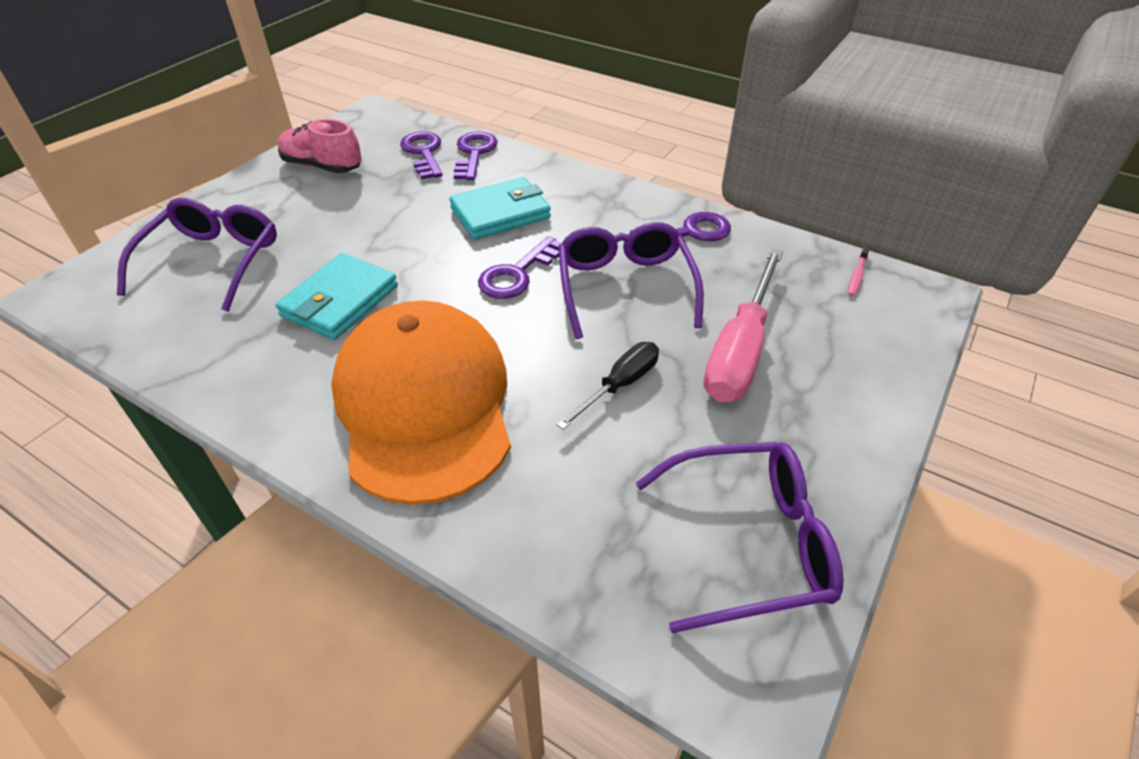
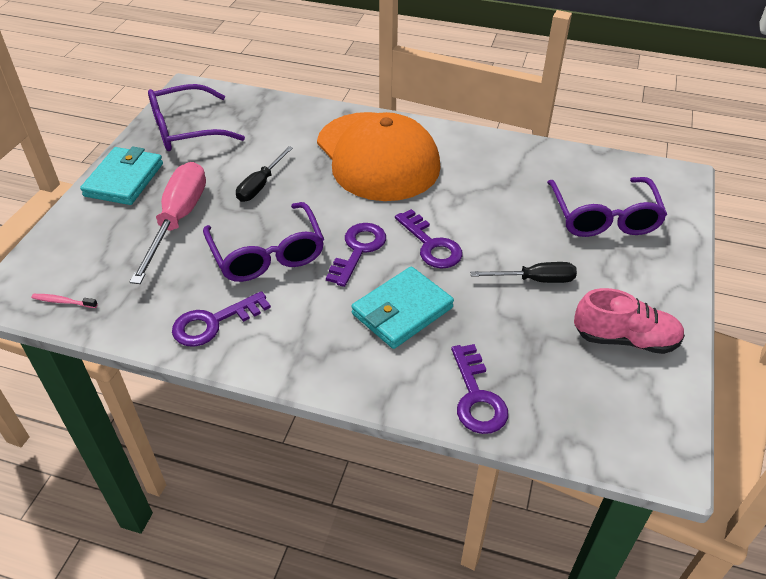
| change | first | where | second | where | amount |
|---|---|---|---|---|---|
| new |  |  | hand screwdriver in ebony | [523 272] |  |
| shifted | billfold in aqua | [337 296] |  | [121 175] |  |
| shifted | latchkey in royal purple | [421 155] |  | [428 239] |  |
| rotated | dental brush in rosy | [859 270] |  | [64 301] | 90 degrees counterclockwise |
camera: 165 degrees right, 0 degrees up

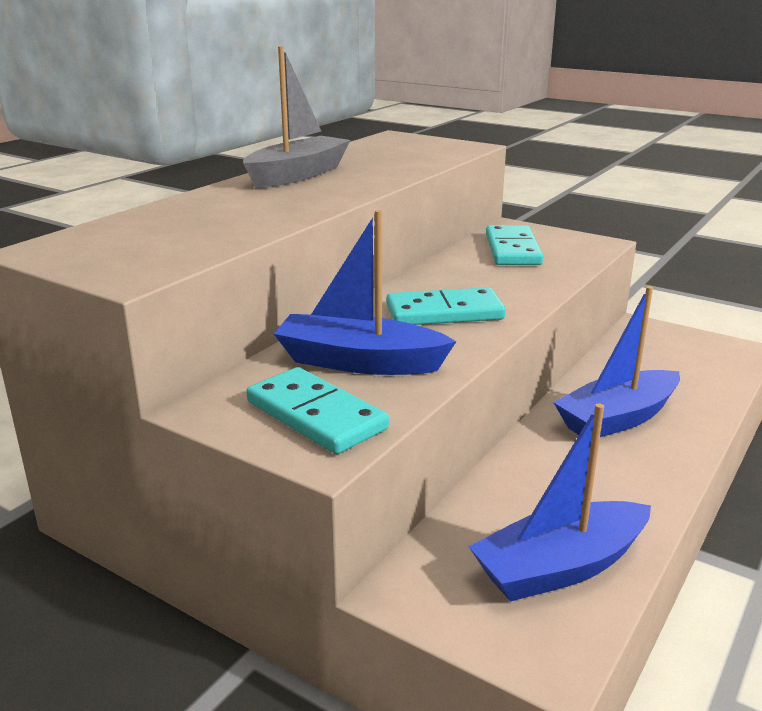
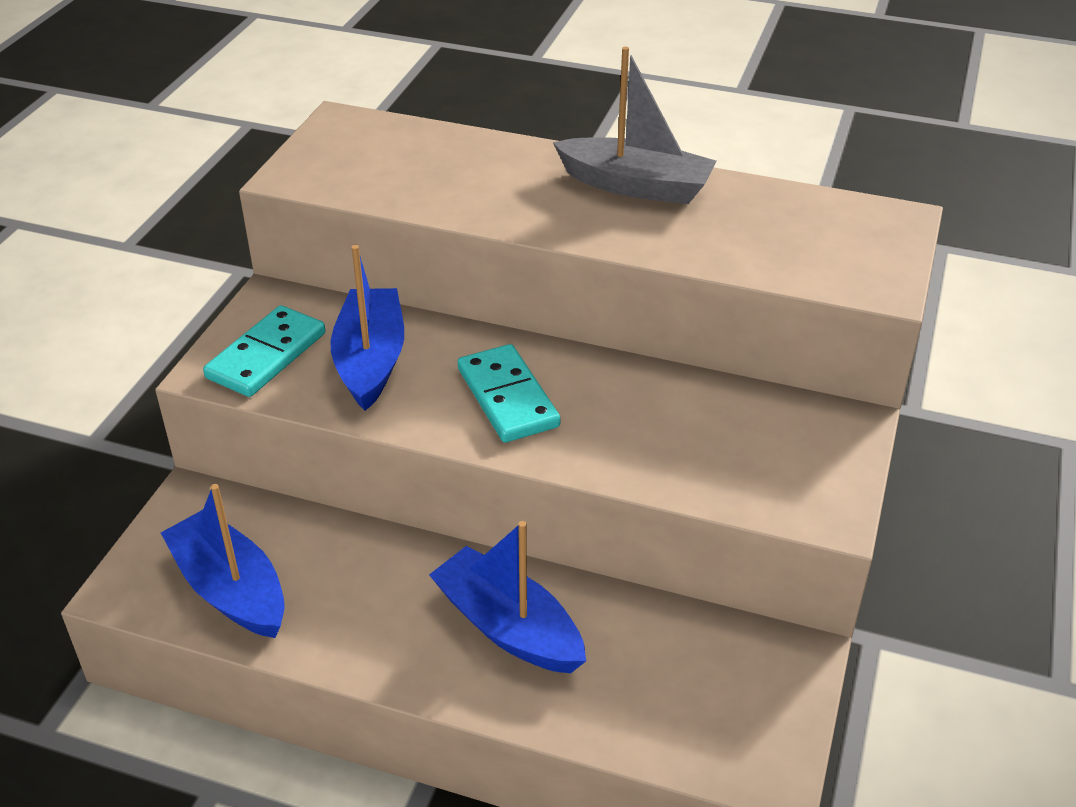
| change | first | where | second | where | amount |
|---|---|---|---|---|---|
| gone | domino piece in aqua | [514 245] |  |  |  |
camera: 75 degrees right, 15 degrees up

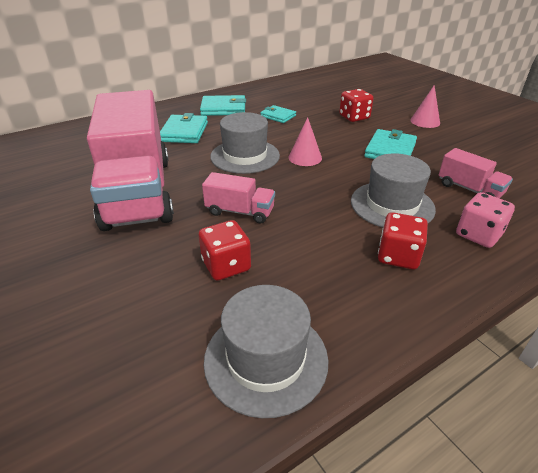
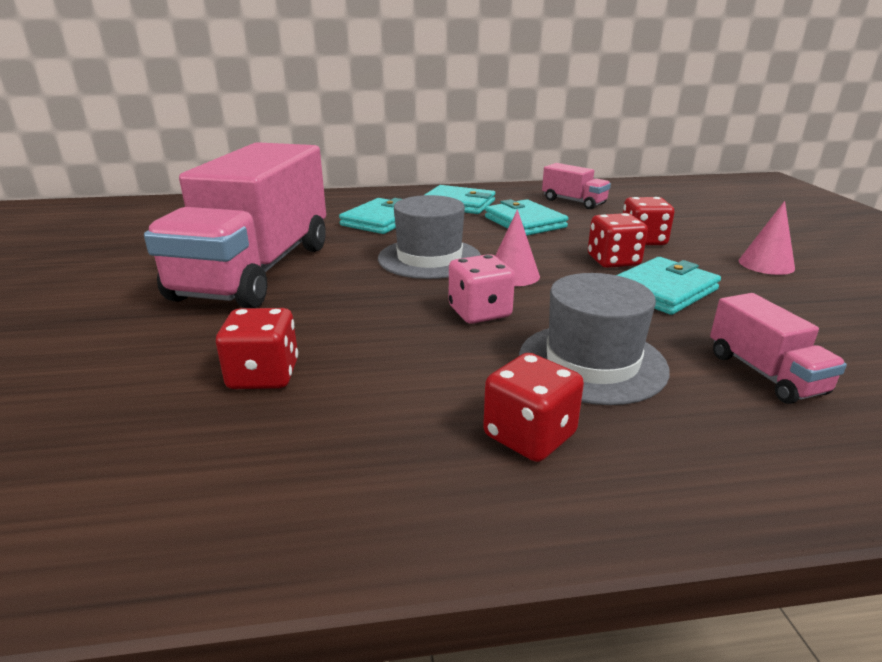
| change | first | where | second | where | amount |
|---|---|---|---|---|---|
| gone | top hat in grey | [266 351] |  |  |  |
| new |  |  | game die in scarlet | [618 240] |  |
| shifted | lorry in rosy | [238 197] |  | [576 186] |  |
| shifted | game die in rosy | [485 220] |  | [482 289] |  |
| scaled | billfold in aqua | [278 114] |  | [526 217] | x1.56 |
camera: 25 degrees right, 10 degrees down

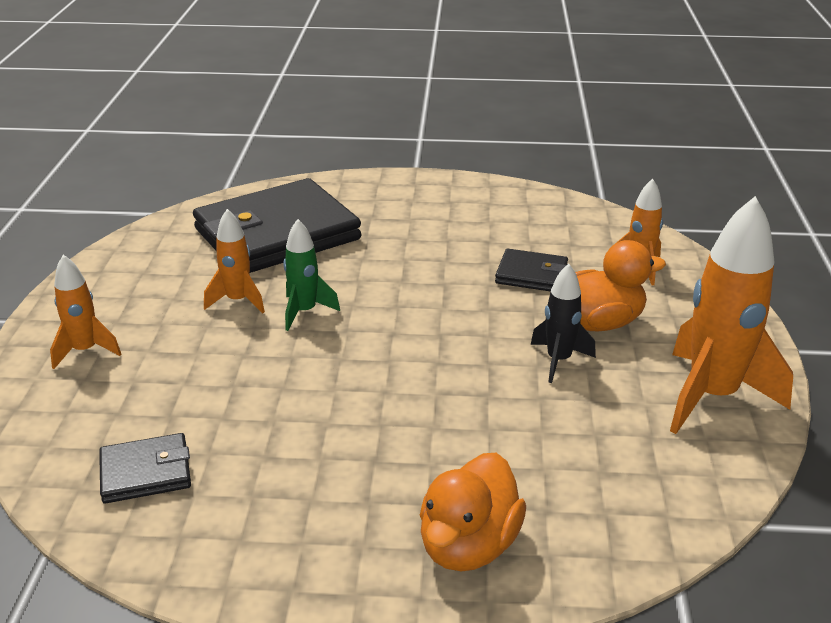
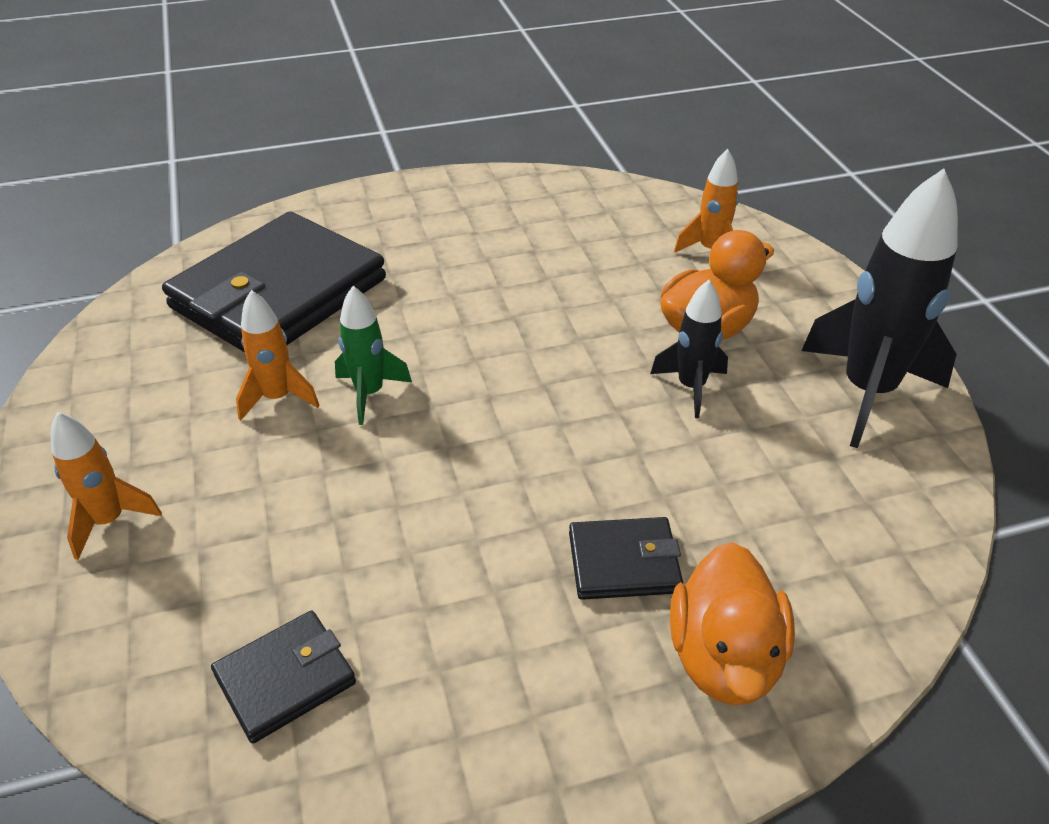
| change | first | where | second | where | amount |
|---|---|---|---|---|---|
| shifted | billfold in ebony | [531 270] |  | [626 558] |  |
| repainted | spaceship in orange | [731 315] | spaceship in ebony | [880 308] |  |
camera: 20 degrees left, 10 degrees up

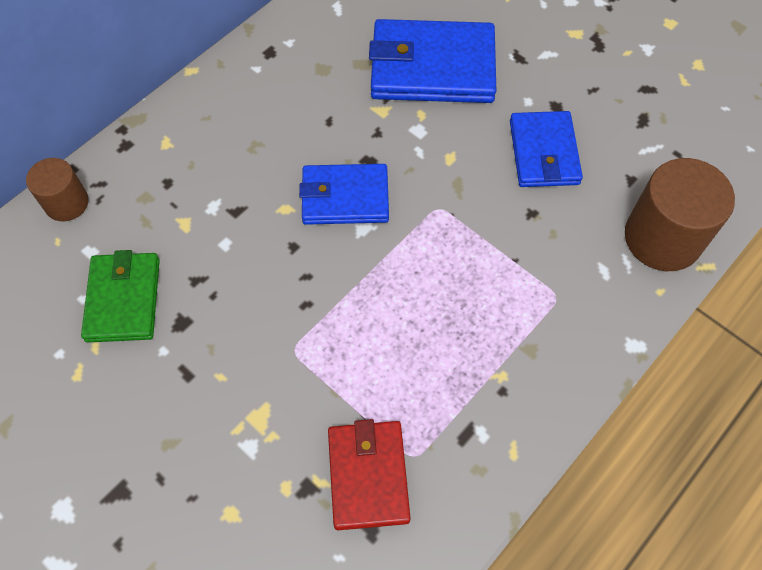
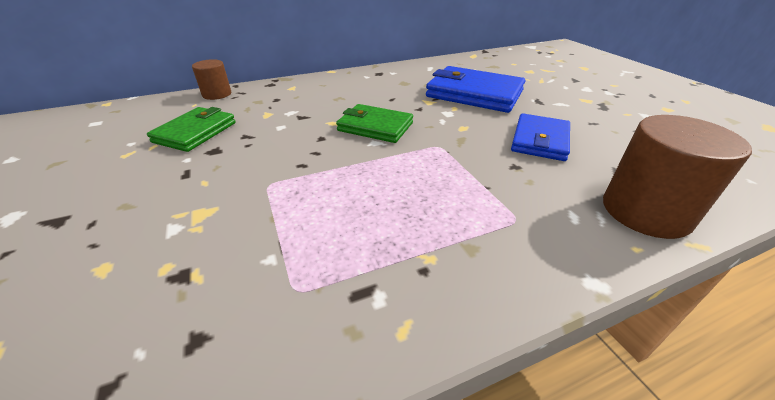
| change | first | where | second | where | amount |
|---|---|---|---|---|---|
| gone | billfold in scarlet | [369 474] |  |  |  |
| repainted | billfold in royal blue | [344 194] | billfold in green | [374 123] |  |
camera: 25 degrees right, 25 degrees down

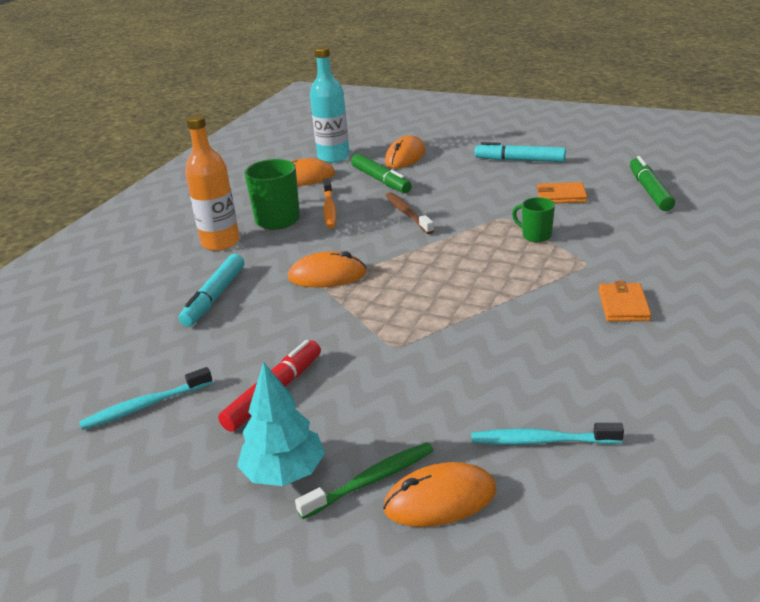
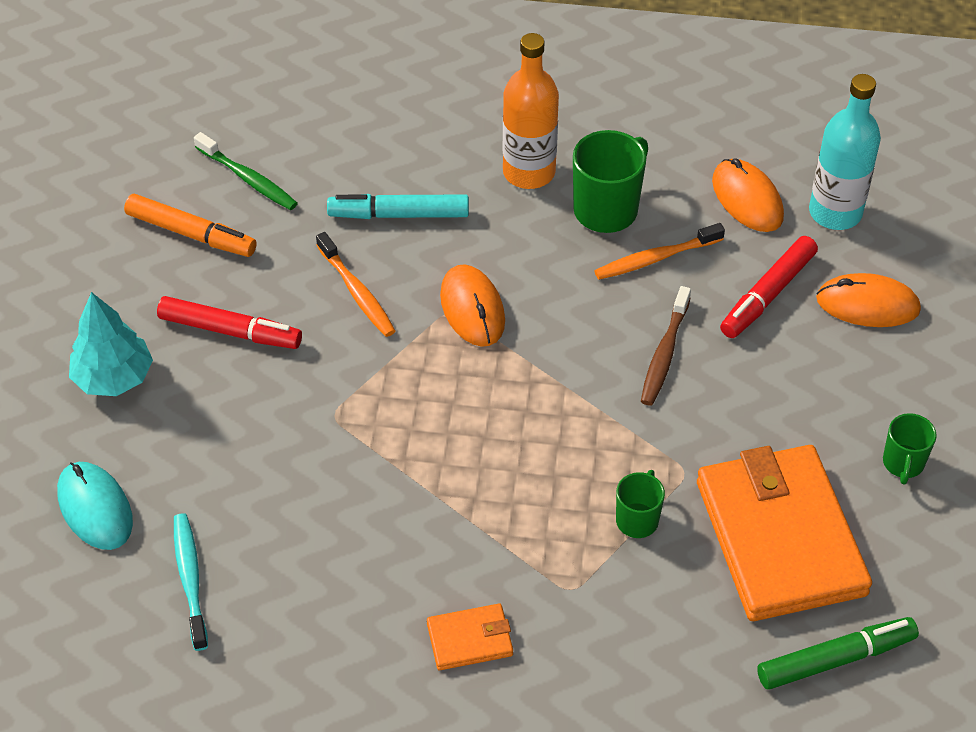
| change | first | where | second | where | amount |
|---|---|---|---|---|---|
| new |  |  | dental brush in orange | [355 284] |  |
| shifted | dental brush in green | [364 481] |  | [246 171] |  |
| swapped | dental brush in aqua | [146 398] | marker in orange | [190 225] |  |
| swapped | marker in aqua | [520 152] | tea mug in green | [910 449] |  |
| repainted | marker in green | [381 173] | marker in scarlet | [769 287] |  |
| repainted | computer mouse in orange | [440 494] | computer mouse in aqua | [95 506] |  |
| rotated | dental brush in russet | [410 213] |  | [666 346] | 150 degrees clockwise |
| scaled | billfold in orange | [562 192] |  | [784 533] | x2.31 |
camera: 70 degrees right, 20 degrees up

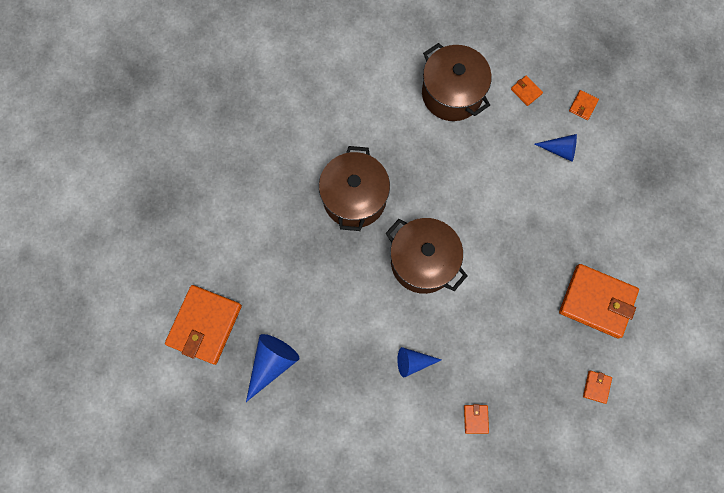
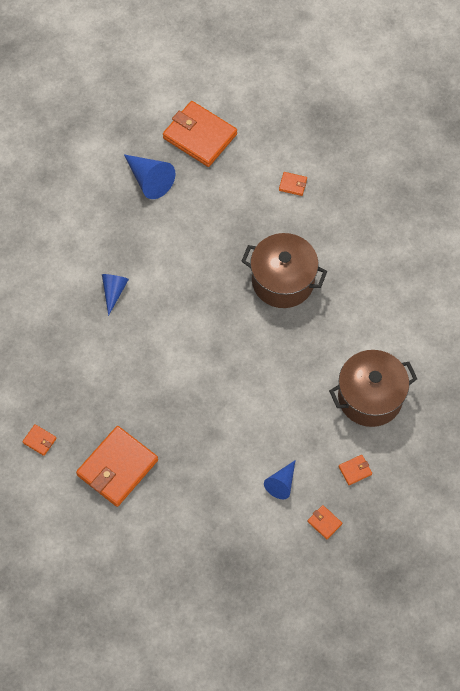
| change | first | where | second | where | amount |
|---|---|---|---|---|---|
| gone | stockpot in russet | [426 256] |  |  |  |
| shifted | billfold in orange | [476 419] |  | [293 184] |  |
camera: 105 degrees right, 10 degrees down

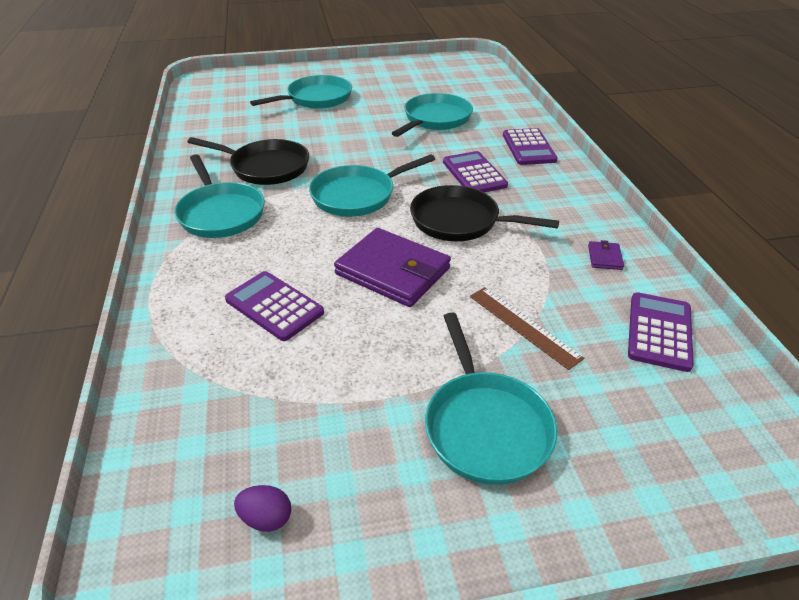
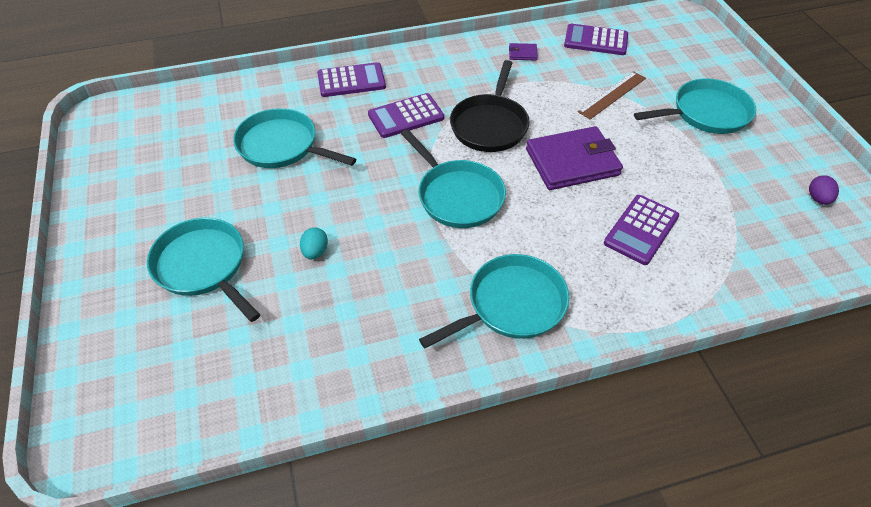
| change | first | where | second | where | amount |
|---|---|---|---|---|---|
| gone | skillet in ebony | [248 161] |  |  |  |
| new |  |  | egg in aqua | [314 243] |  |
| rotated | billfold in royal purple | [392 267] |  | [574 158] | 45 degrees clockwise |
camera: 95 degrees left, 10 degrees up

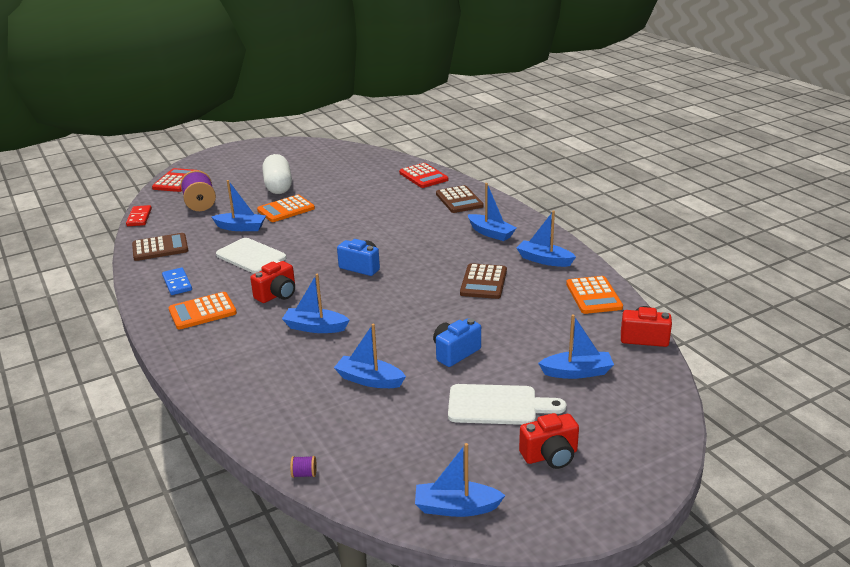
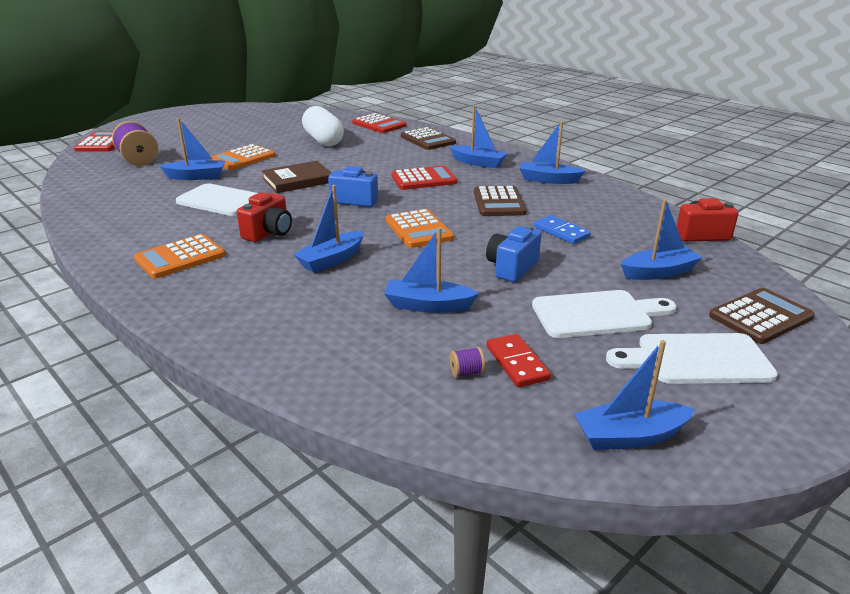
| change | first | where | second | where | amount |
|---|---|---|---|---|---|
| new |  |  | hardback in russet | [297 177] |  |
| new |  |  | pocket calculator in scarlet | [424 178] |  |
| shifted | domino piece in scarlet | [139 215] |  | [518 360] |  |
| shifted | pocket calculator in russet | [160 247] |  | [762 316] |  |
| shifted | domino piece in royal blue | [177 281] |  | [562 229] |  |
| shifted | pill shape in pure white | [277 174] |  | [323 126] |  |
| shifted | spool in royal purple | [303 467] |  | [467 362] |  |
| shifted | pocket calculator in orange | [594 295] |  | [420 228] |  |
| swapped | compact camera in scarlet | [549 441] | cutting board in pure white | [692 358] |  |
| rotated | sailboat in royal blue | [315 303] |  | [328 229] | 45 degrees counterclockwise |
camera: 15 degrees left, 0 degrees up

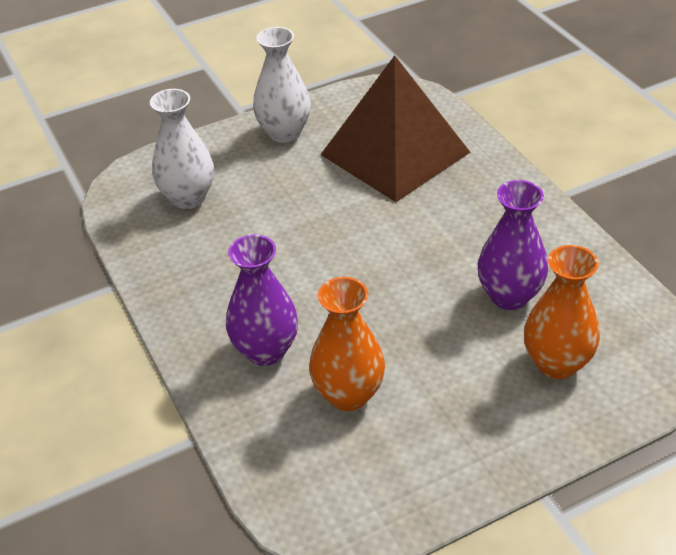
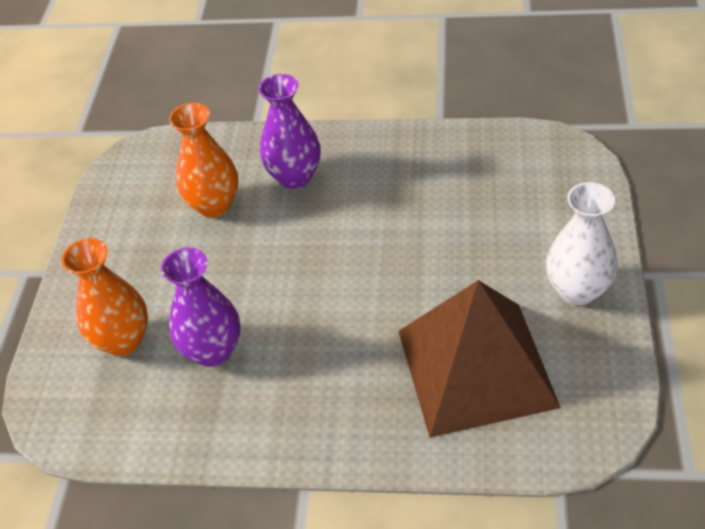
| change | first | where | second | where | amount |
|---|---|---|---|---|---|
| gone | vase in pure white | [182 149] |  |  |  |
camera: 125 degrees right, 5 degrees up

